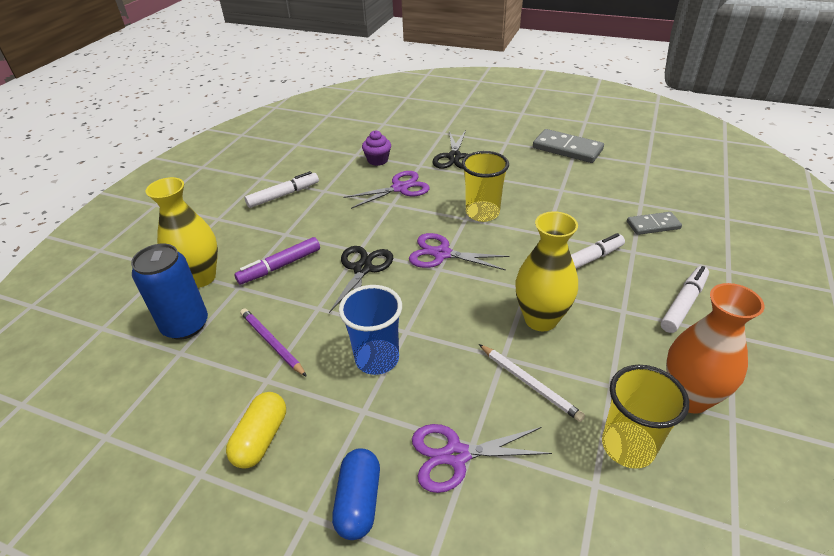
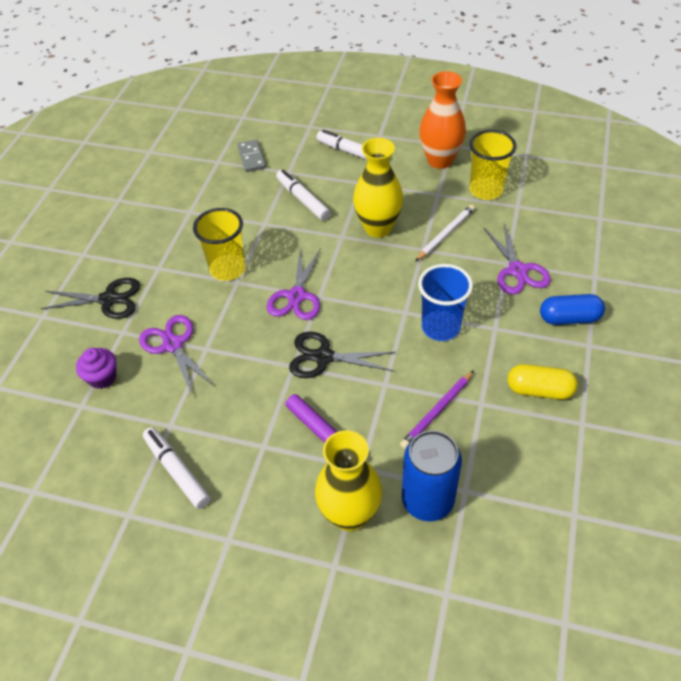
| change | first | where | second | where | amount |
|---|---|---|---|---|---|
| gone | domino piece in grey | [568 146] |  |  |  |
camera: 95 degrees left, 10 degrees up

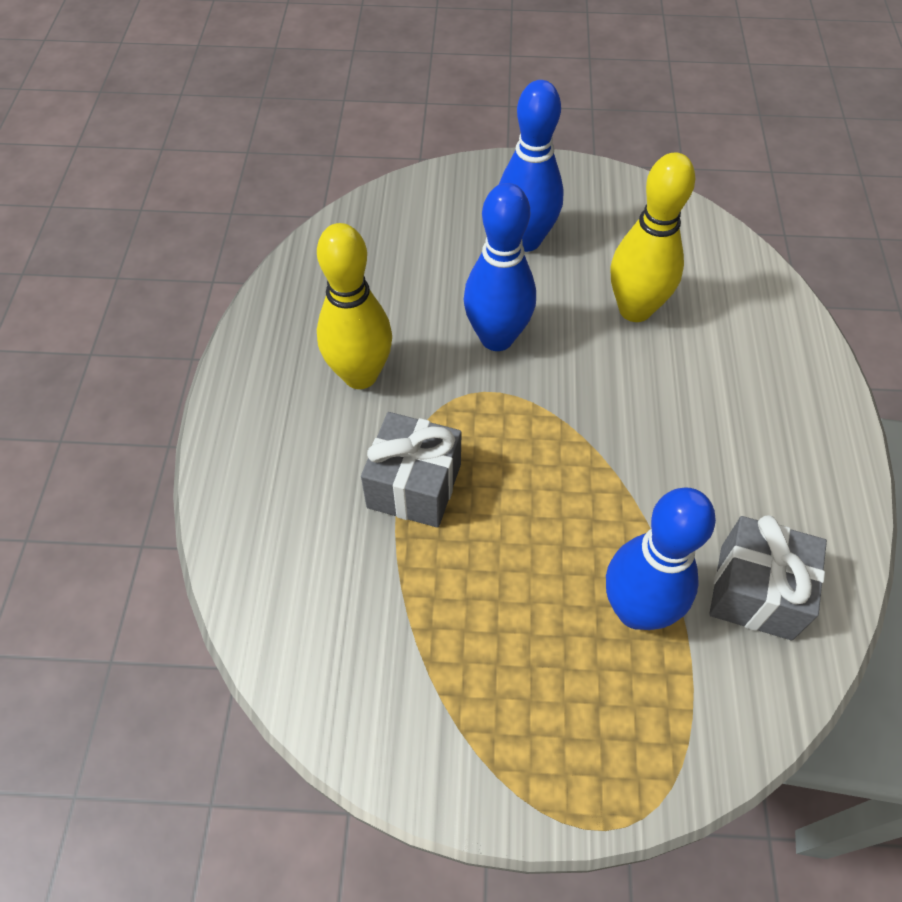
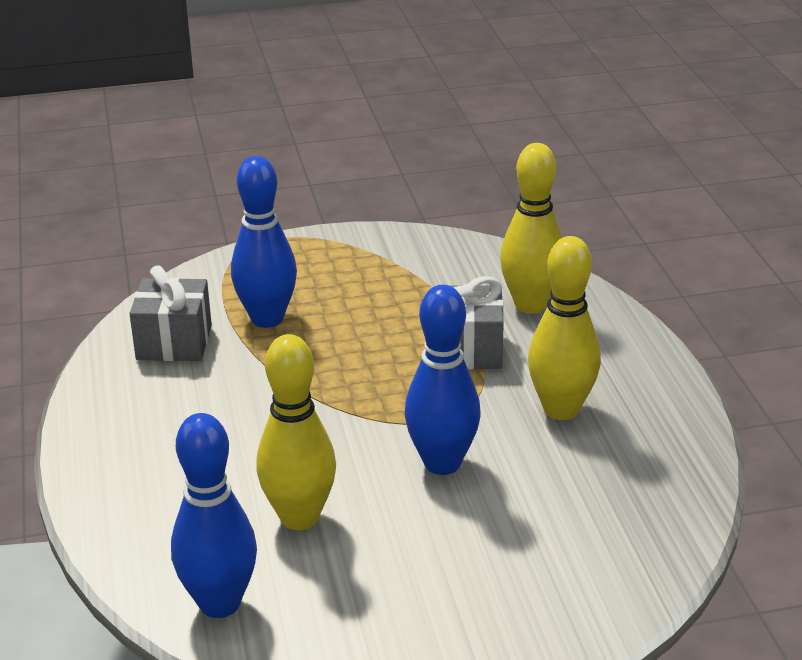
| change | first | where | second | where | amount |
|---|---|---|---|---|---|
| new |  |  | bowling pin in golden | [531 228] |  |
| shifted | bowling pin in royal blue | [531 166] |  | [214 515] |  |
camera: 165 degrees right, 25 degrees down

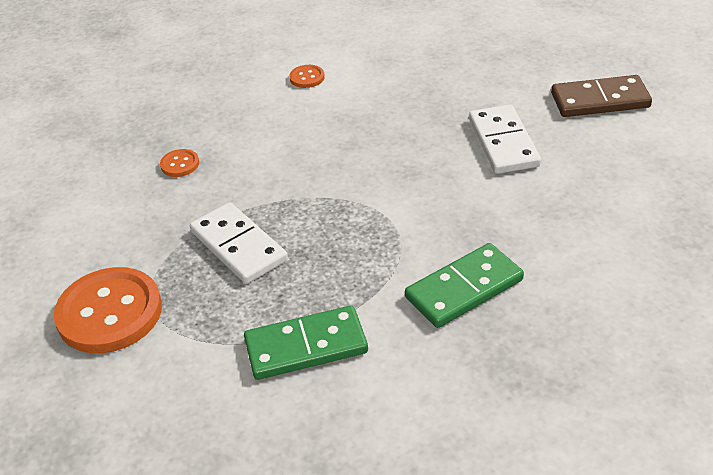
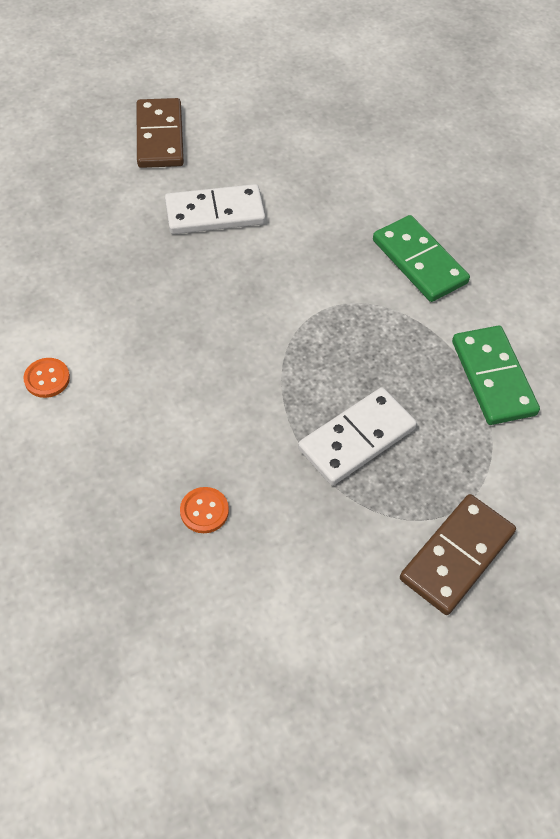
| change | first | where | second | where | amount |
|---|---|---|---|---|---|
| swapped | sewing button in orange | [108 310] | domino piece in russet | [458 554] |  |
camera: 95 degrees left, 15 degrees up

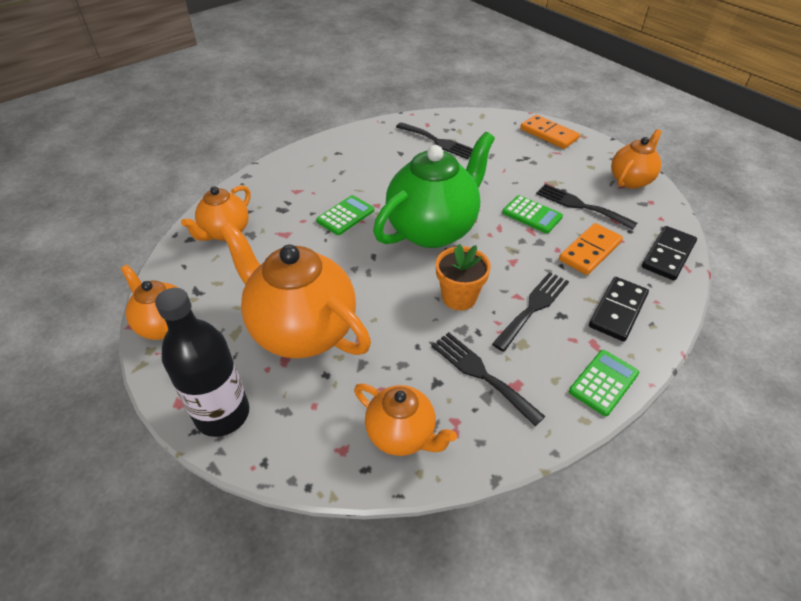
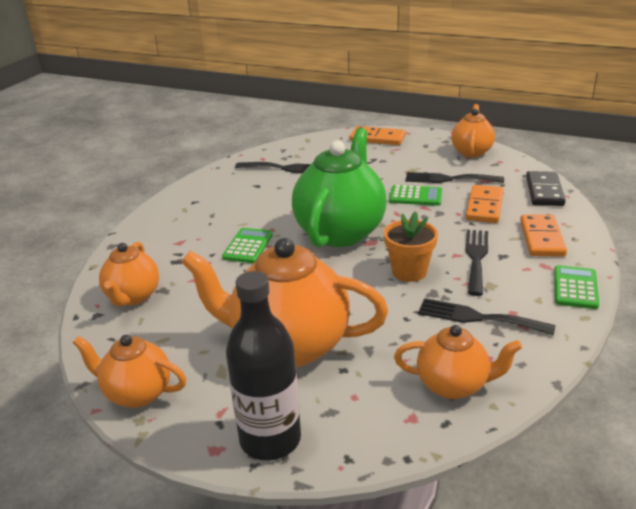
| change | first | where | second | where | amount |
|---|---|---|---|---|---|
| repainted | domino piece in ebony | [619 309] | domino piece in orange | [543 235] |  |
camera: 25 degrees left, 15 degrees down

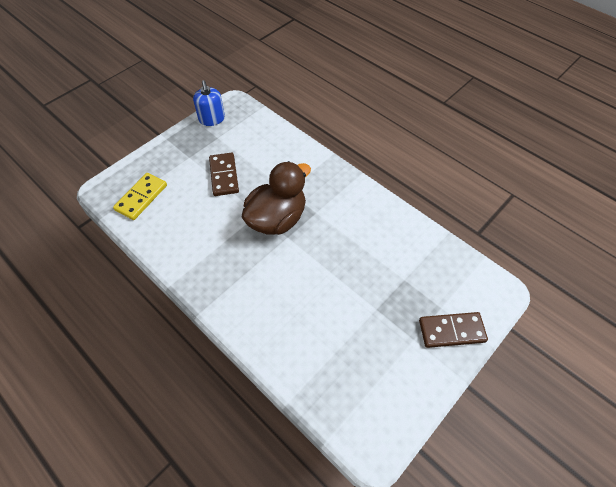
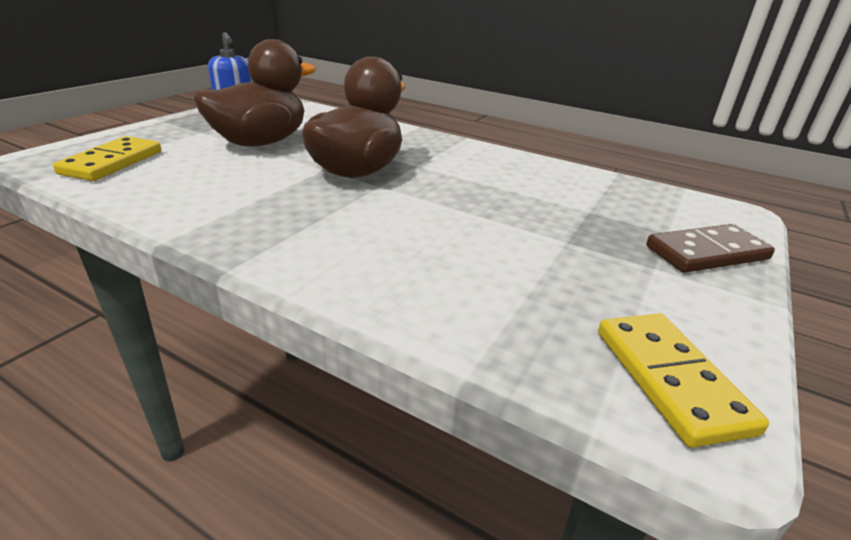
| change | first | where | second | where | amount |
|---|---|---|---|---|---|
| new |  |  | domino piece in golden | [683 380] |  |
| swapped | domino piece in russet | [224 174] | duck in russet | [254 92] |  |
camera: 15 degrees left, 25 degrees down

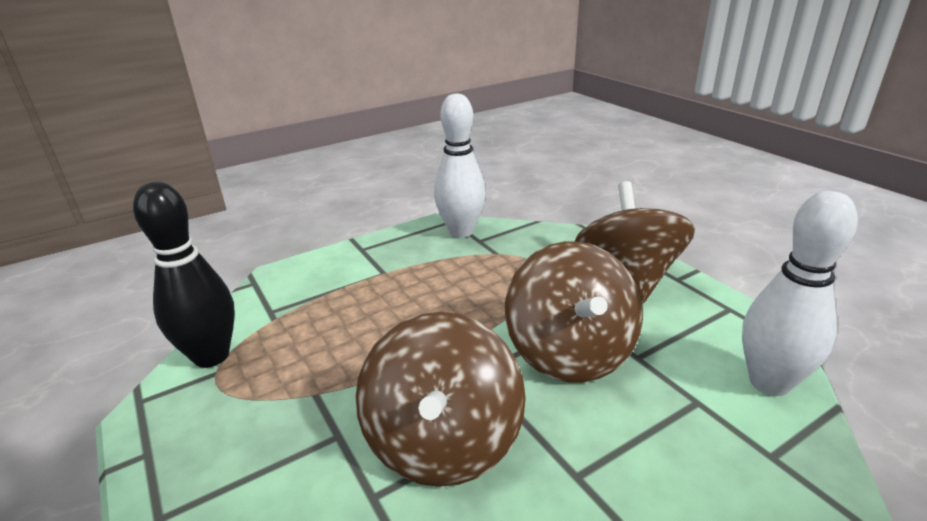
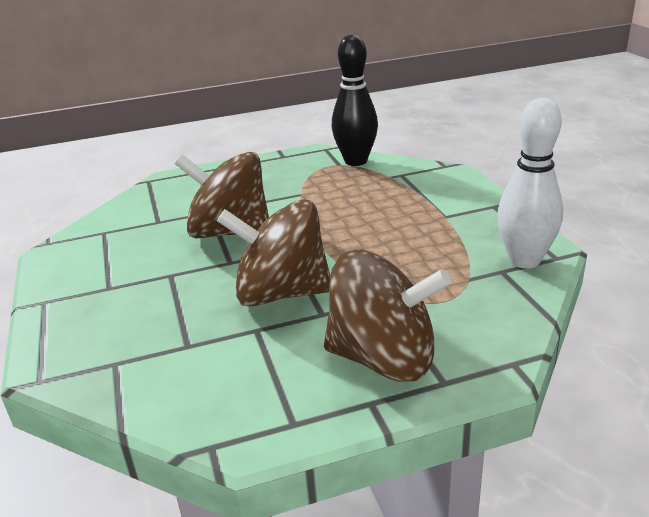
| change | first | where | second | where | amount |
|---|---|---|---|---|---|
| gone | bowling pin in pure white | [800 293] |  |  |  |
camera: 105 degrees right, 0 degrees up

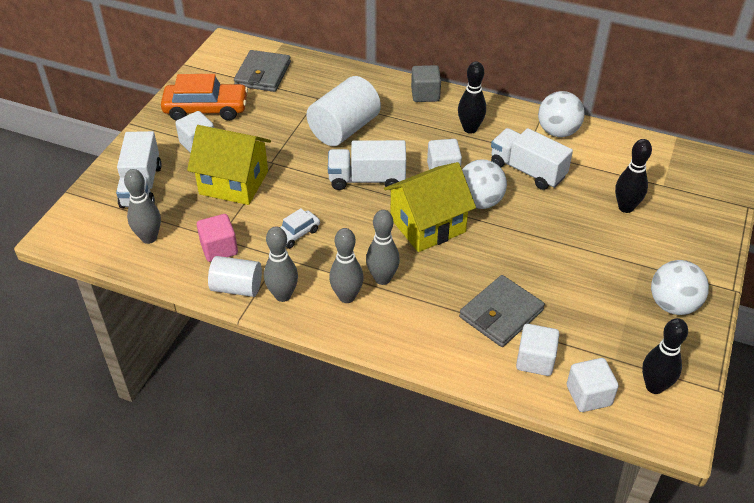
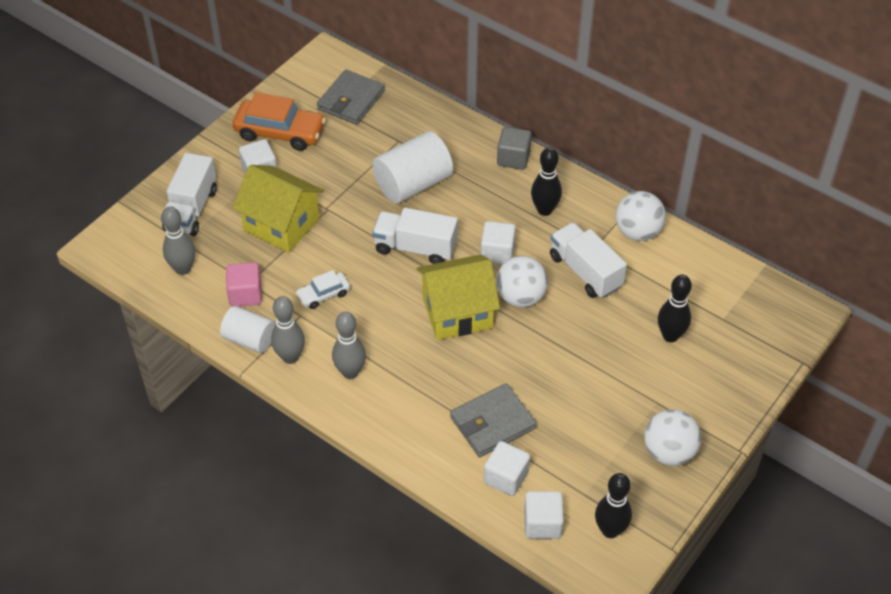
| change | first | where | second | where | amount |
|---|---|---|---|---|---|
| gone | bowling pin in grey | [383 247] |  |  |  |
camera: 15 degrees right, 5 degrees up

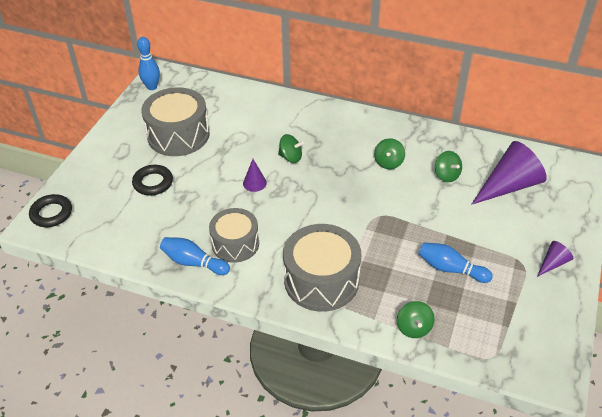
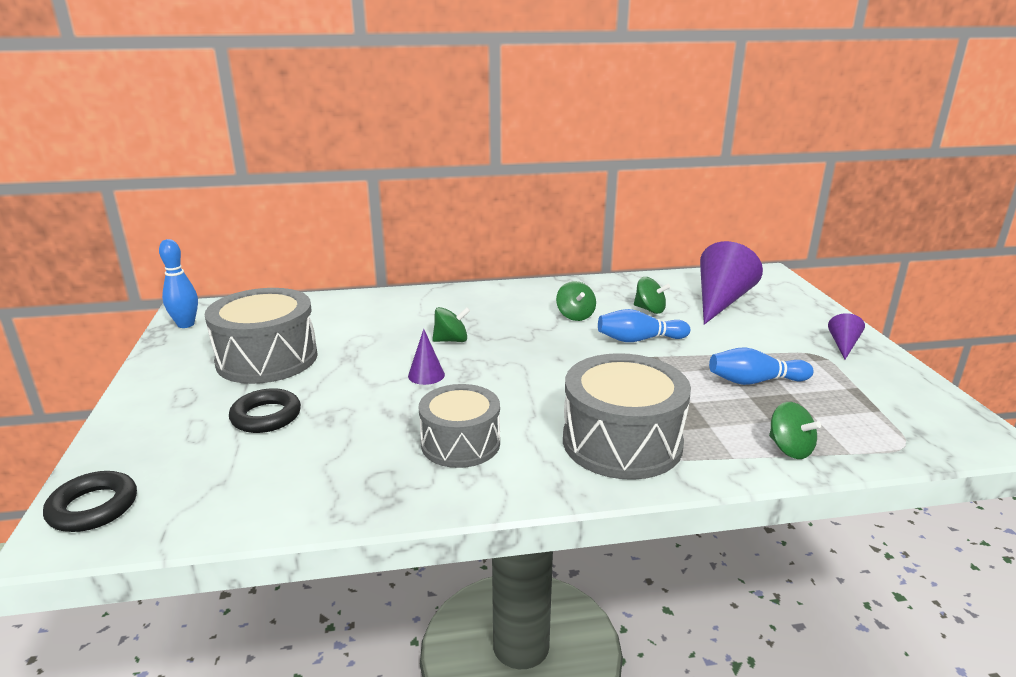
| change | first | where | second | where | amount |
|---|---|---|---|---|---|
| shifted | bowling pin in royal blue | [195 256] |  | [644 325] |  |
camera: 30 degrees left, 20 degrees down

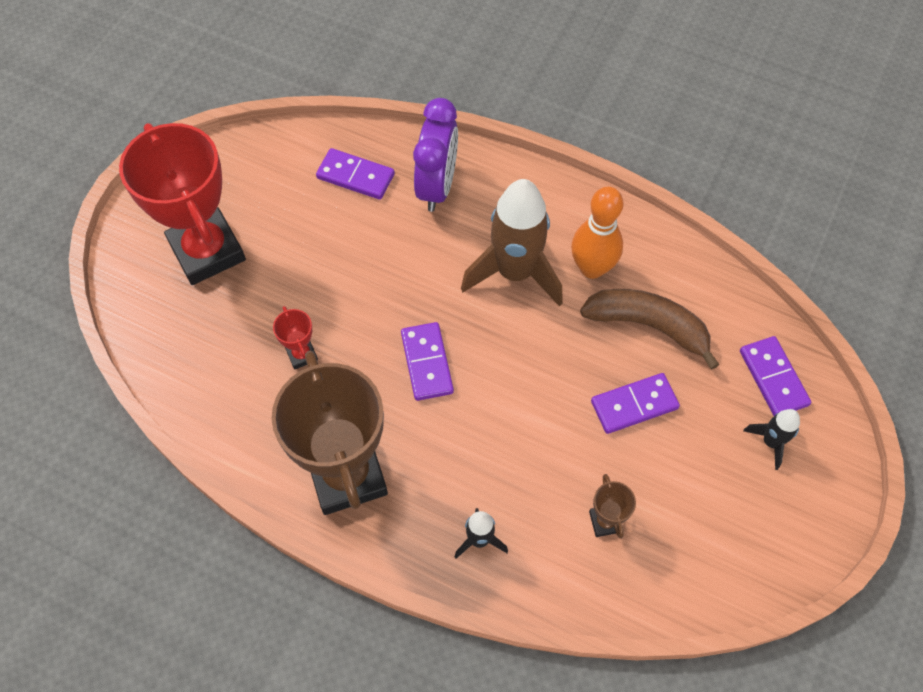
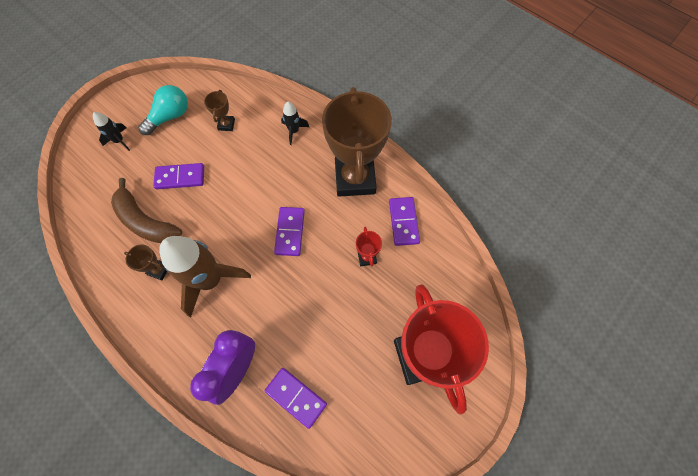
| change | first | where | second | where | amount |
|---|---|---|---|---|---|
| new |  |  | light bulb in aqua | [163 110] |  |
| shifted | domino piece in royal purple | [775 376] |  | [404 221] |  |
| swapped | bowling pin in orange | [597 233] | prize cup in russet | [145 262] |  |
camera: 165 degrees left, 5 degrees up

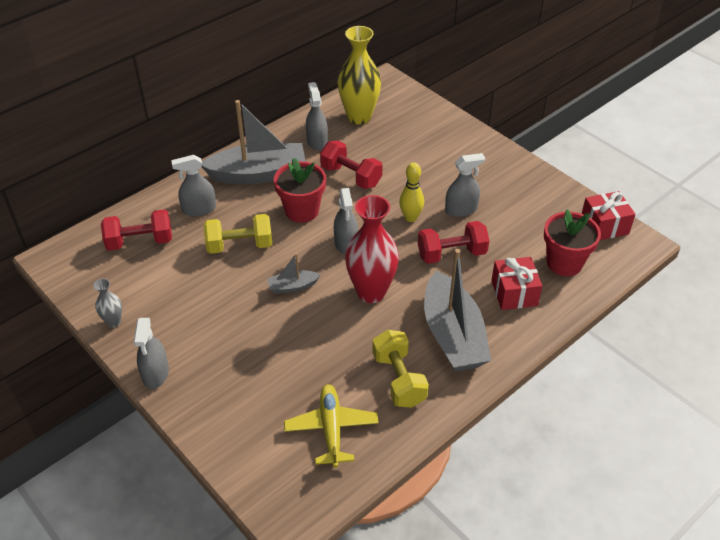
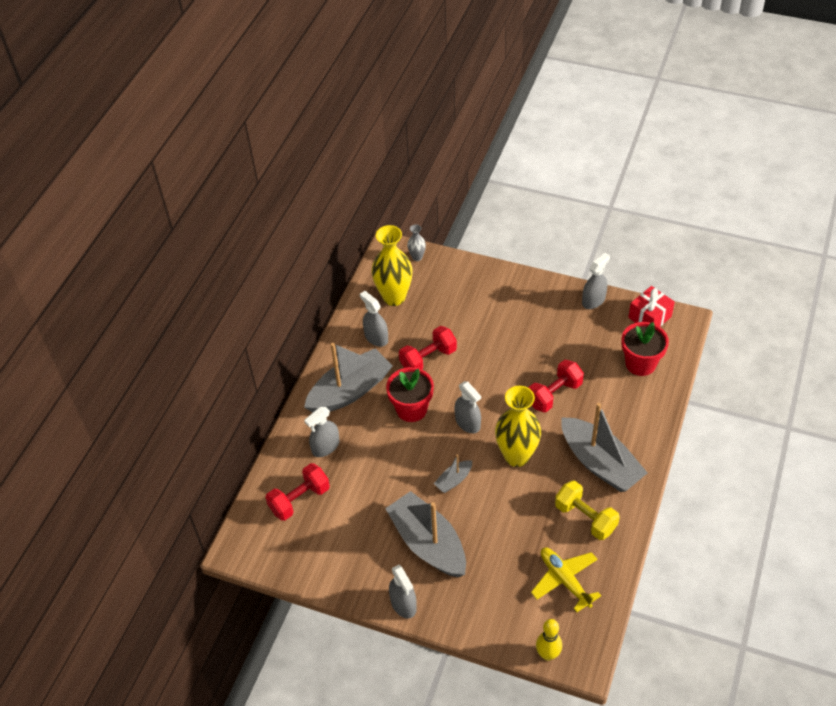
| change | first | where | second | where | amount |
|---|---|---|---|---|---|
| gone | hand weight in golden | [237 234] |  |  |  |
| gone | present in scarlet | [516 283] |  |  |  |
| new |  |  | sailboat in grey | [425 534] |  |
| shifted | vase in grey | [107 303] |  | [416 242] |  |
| shifted | bowling pin in golden | [411 192] |  | [549 640] |  |
| shifted | spray cleaner in grey | [465 185] |  | [596 281] |  |
| repainted | vase in scarlet | [372 249] | vase in golden | [518 426] |  |
| rotated | hand weight in scarlet | [351 165] |  | [428 348] | 45 degrees counterclockwise |
camera: 25 degrees left, 5 degrees up

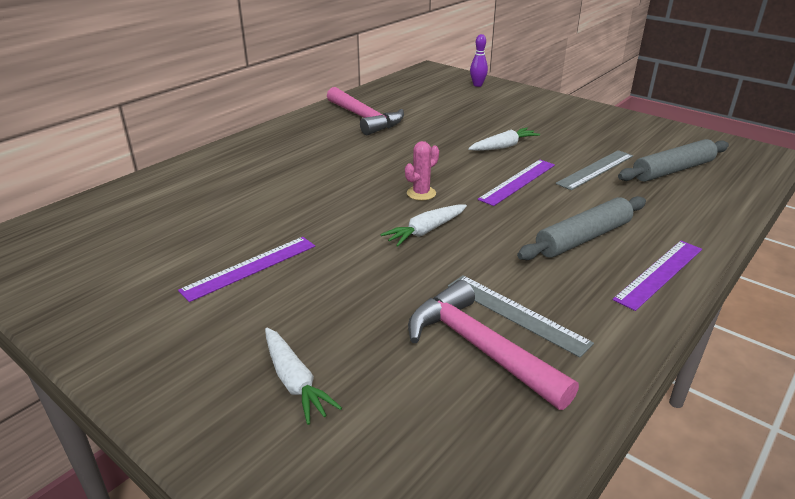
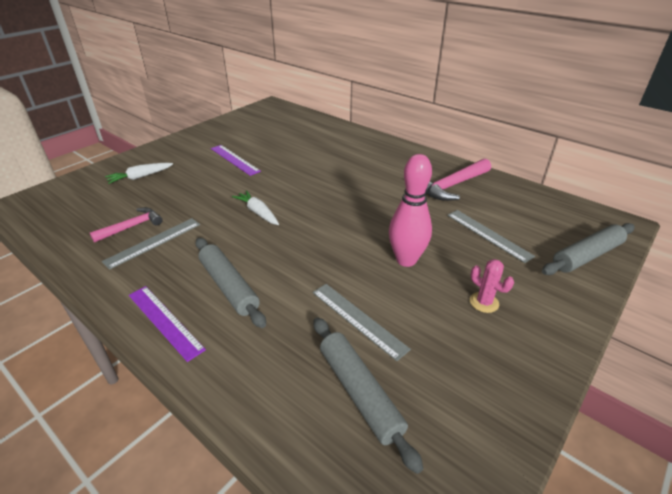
| change | first | where | second | where | amount |
|---|---|---|---|---|---|
| gone | straightedge in royal purple | [516 182] |  |  |  |
| new |  |  | straightedge in grey | [491 236] |  |
| shifted | prickly plant in rosy | [422 171] |  | [492 286] |  |
| swapped | root vegetable in pure white | [504 139] | bowling pin in rosy | [410 210] |  |
| swapped | bowling pin in royal purple | [479 60] | rolling pin in grey | [588 249] |  |
| scaled | carpenter's hammer in rosy | [493 345] |  | [126 225] | x0.64 |
camera: 90 degrees right, 5 degrees up

